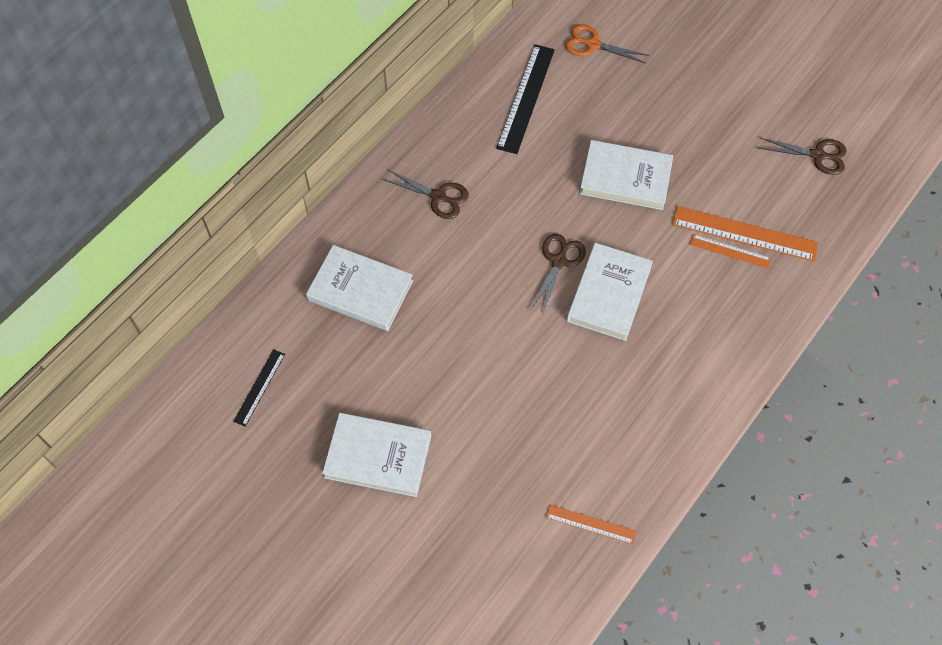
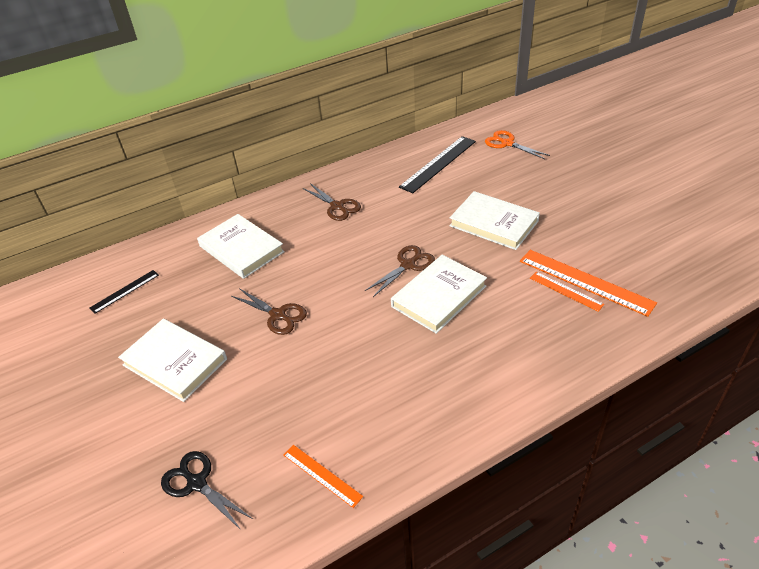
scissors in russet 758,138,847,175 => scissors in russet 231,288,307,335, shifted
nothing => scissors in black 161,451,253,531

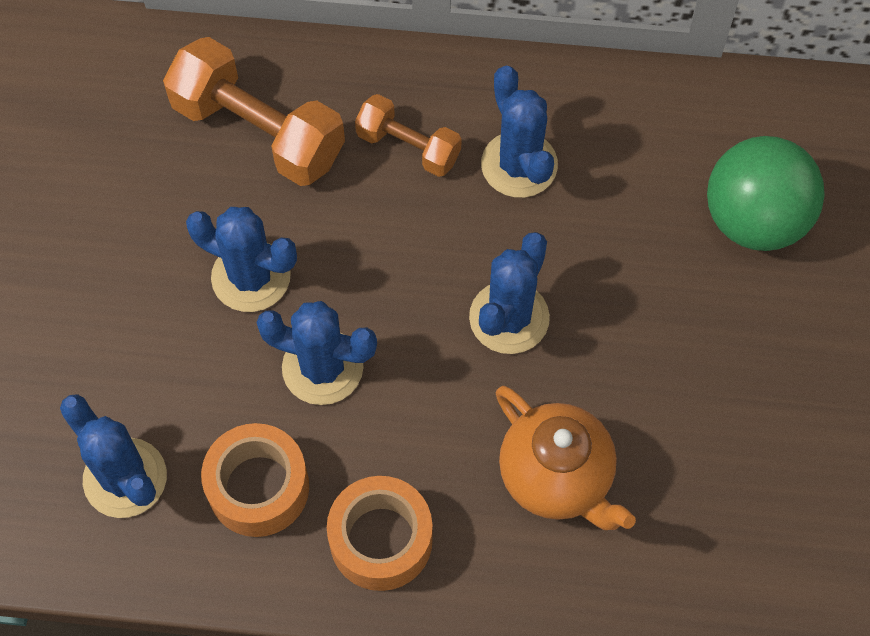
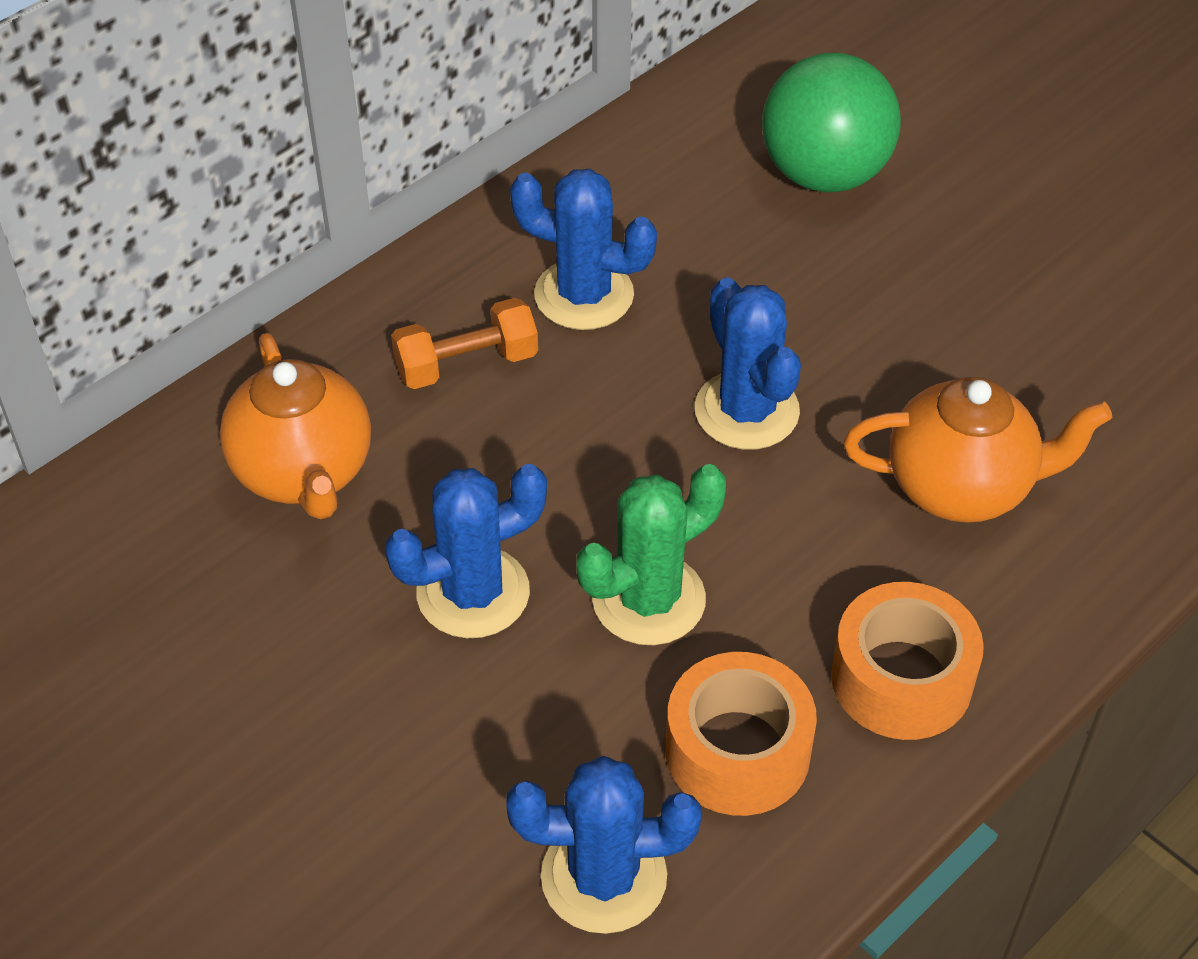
free weight in orange-coloured 163,37,345,186 => tea pot in orange-coloured 220,333,371,519
saguaro cactus in blue 256,301,377,405 => saguaro cactus in emerald 576,464,726,645

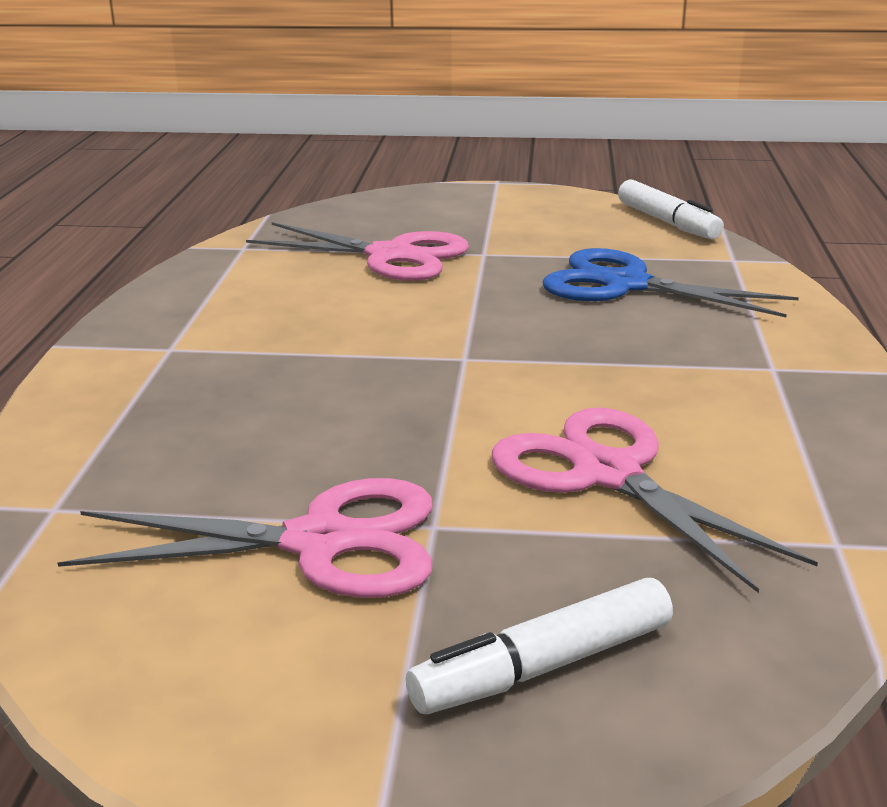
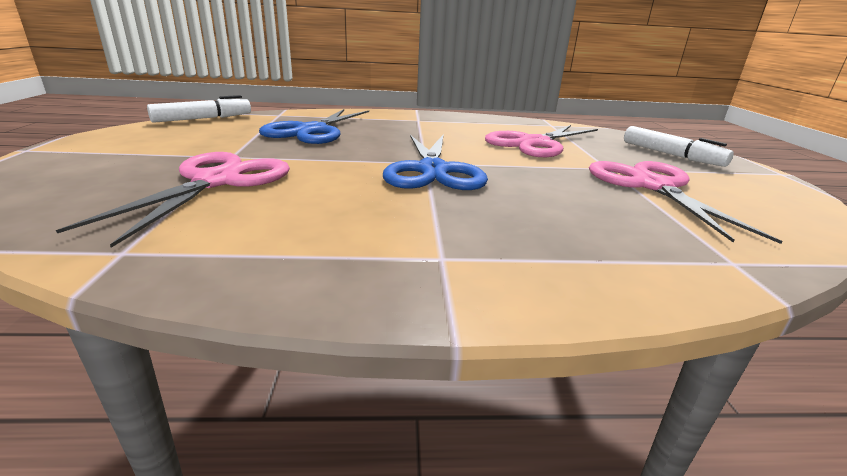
nothing => scissors in blue 383,134,488,190

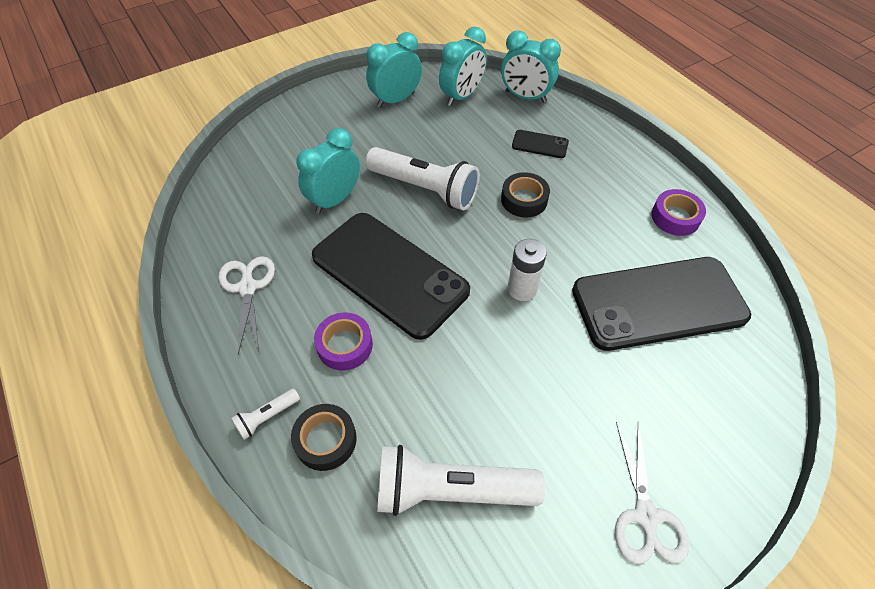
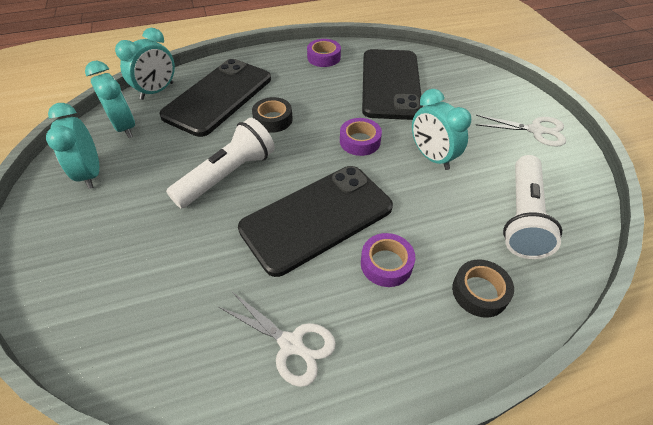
scissors in snow-white 218,256,275,354 => scissors in snow-white 219,292,336,387, 150 degrees counterclockwise
torch in snow-white 231,389,300,440 => nothing
clock in turquoise 296,128,360,214 => clock in turquoise 412,89,471,170, shifted
AA battery in snow-white 508,239,547,301 => roll of tape in purple 340,118,382,156
smartphone in black 512,130,569,158 => smartphone in black 159,59,271,137, x2.44

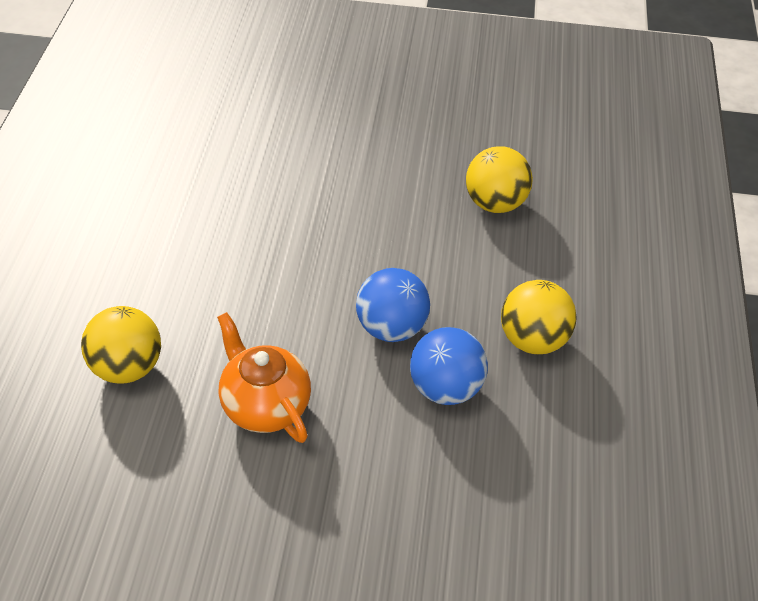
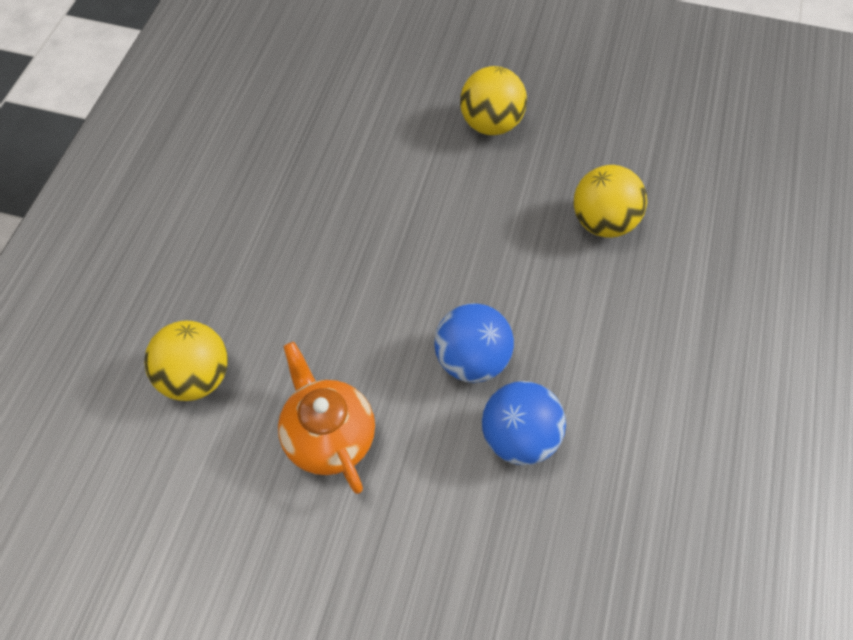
ball in golden 501,280,577,354 => ball in golden 460,66,527,135, shifted

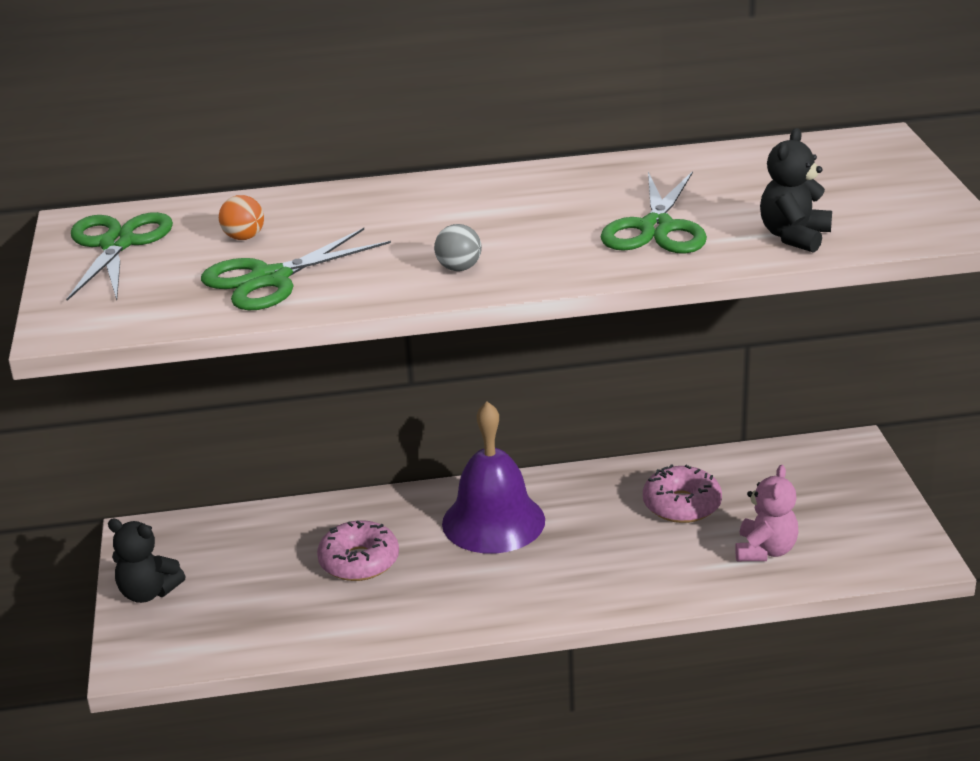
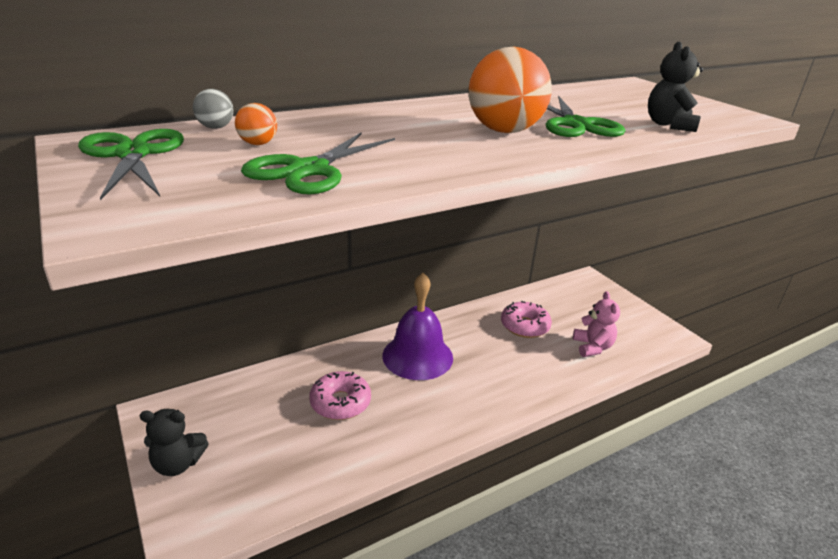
ball in ash-grey 434,224,482,271 => ball in ash-grey 193,89,234,129, shifted
nothing => ball in orange-coloured 469,47,552,133

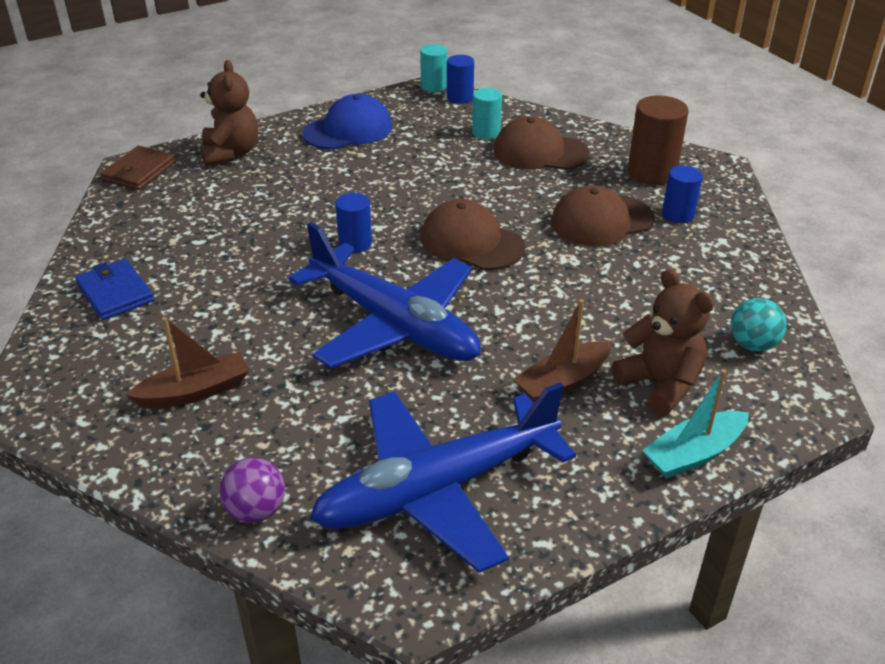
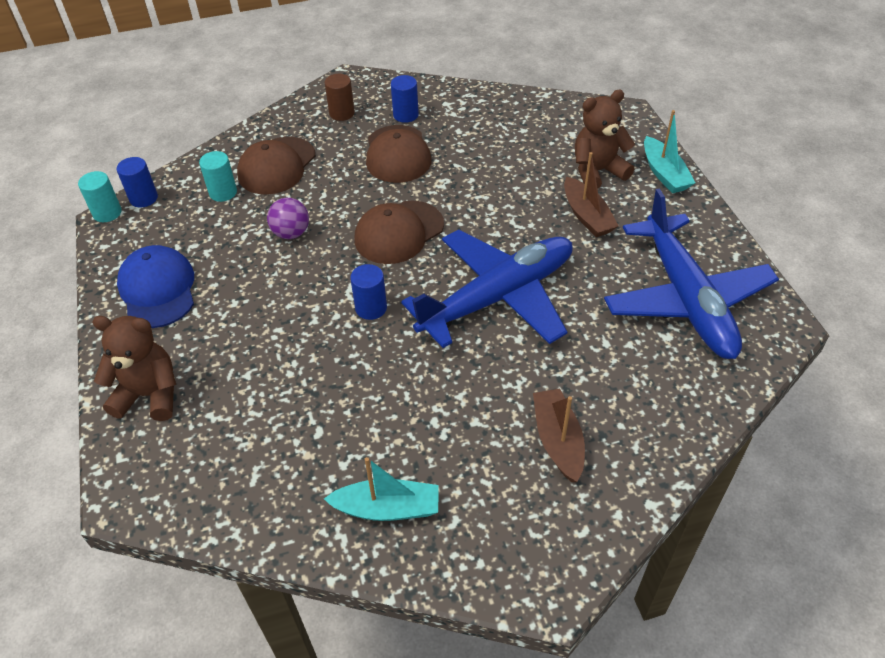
wallet in blue 75,259,154,320 => sailboat in turquoise 324,457,439,521
wallet in russet 101,146,175,190 => nothing
ball in purple 219,458,285,523 => ball in purple 267,198,309,239, shifted
cylinder in russet 628,95,689,185 => cylinder in russet 324,74,355,121, x0.62
ball in turquoise 730,298,787,352 => nothing

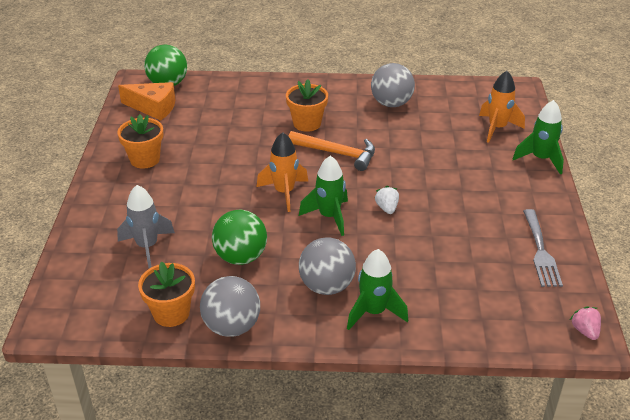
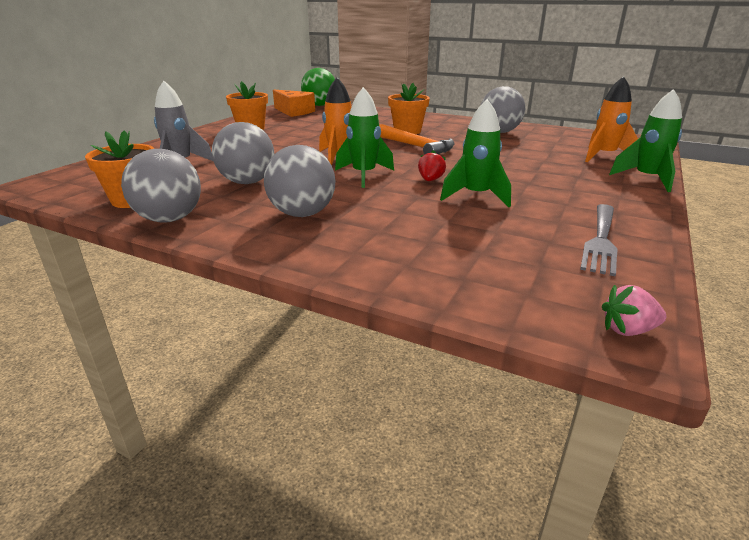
ball in emerald 212,210,267,265 => ball in ash-grey 212,122,275,184
rocket in emerald 347,249,408,330 => rocket in emerald 440,99,511,207, shifted
berry in snow-white 375,186,399,214 => berry in red 418,150,446,181
berry in rose-pink 570,306,601,340 => berry in rose-pink 602,285,666,336, 105 degrees counterclockwise

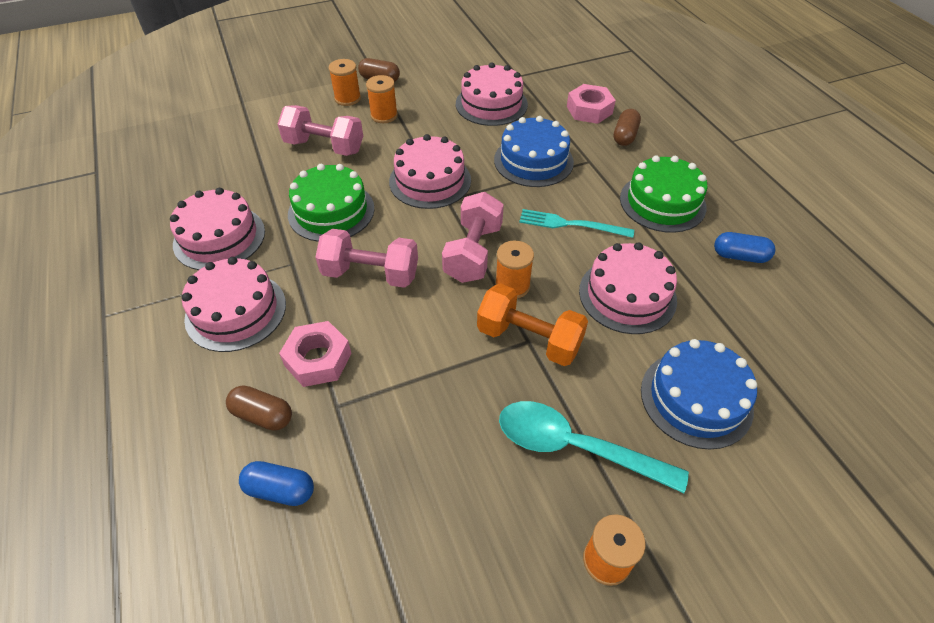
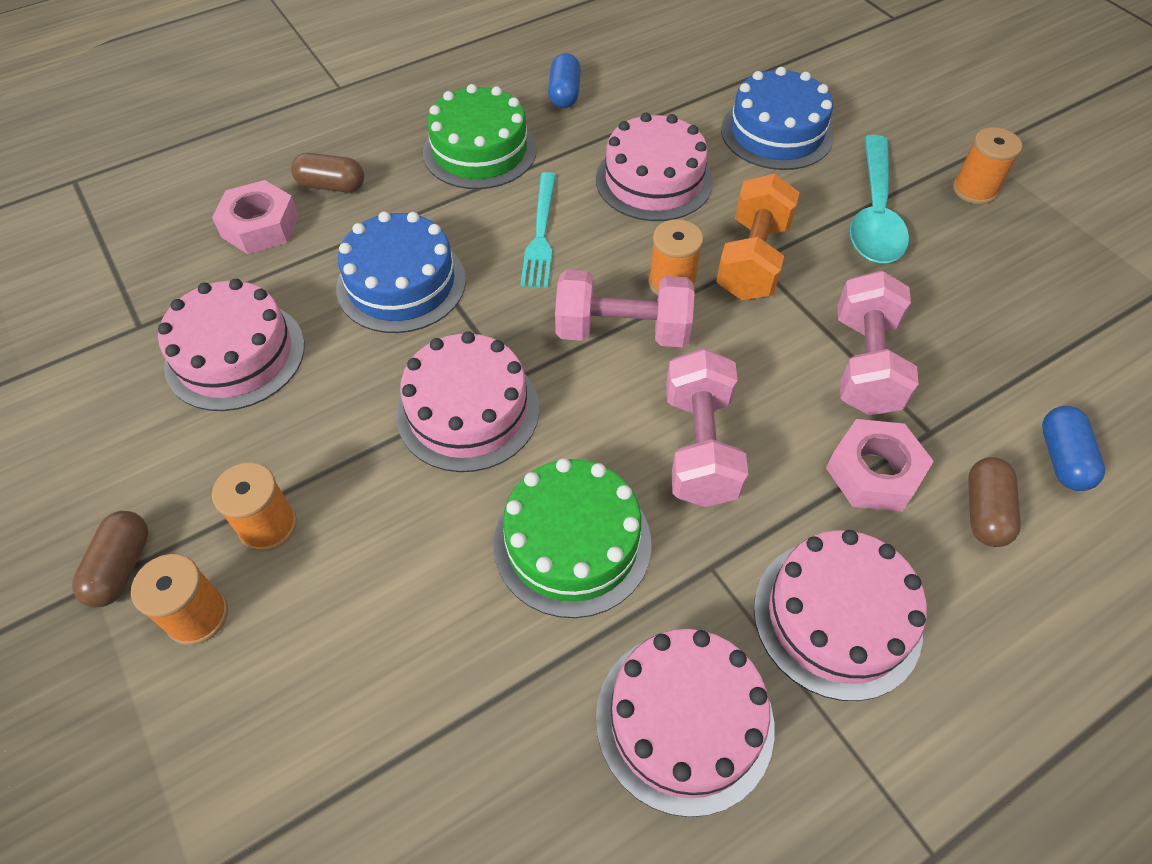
free weight in rose-pink 278,105,363,156 => free weight in rose-pink 838,271,919,415, shifted

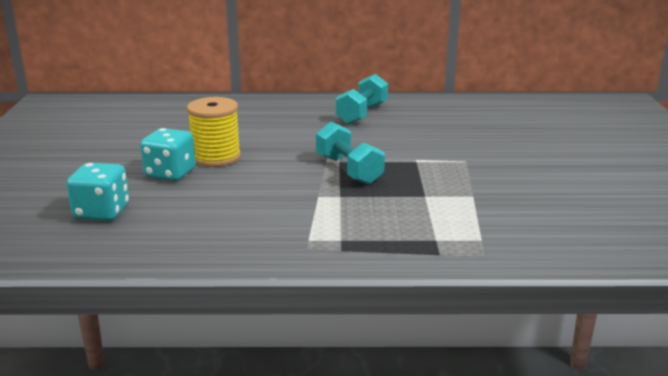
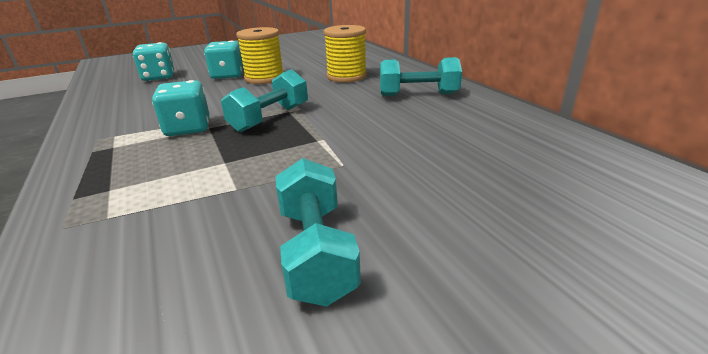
nothing => game die in turquoise 152,80,209,136
nothing => free weight in turquoise 275,158,361,307
nothing => reel of thread in golden 323,25,367,82

